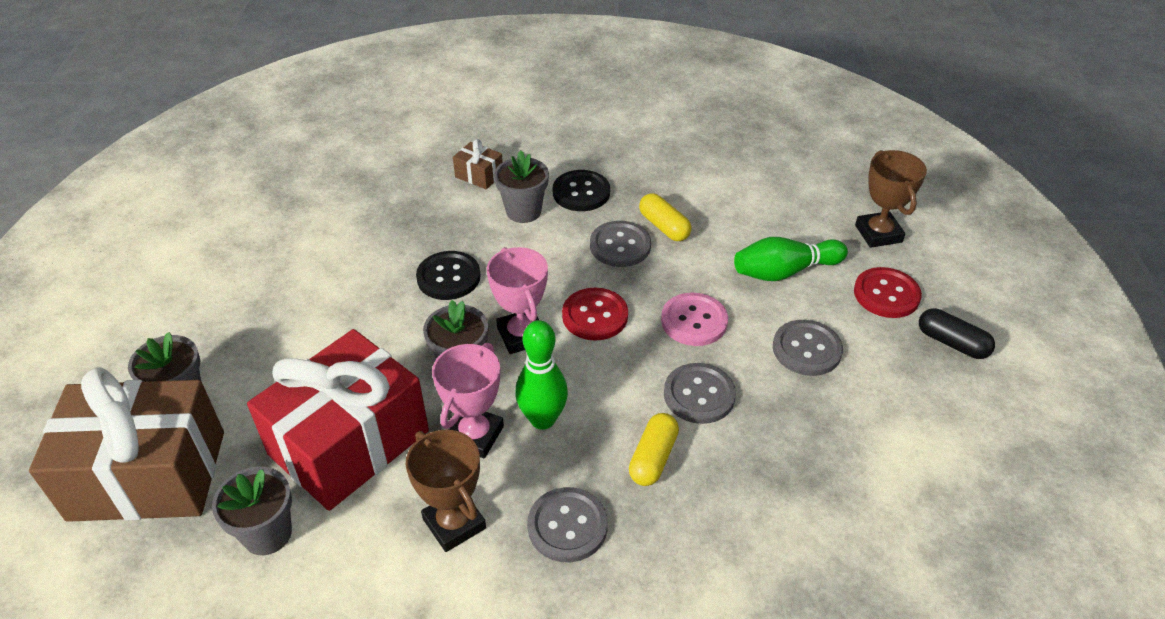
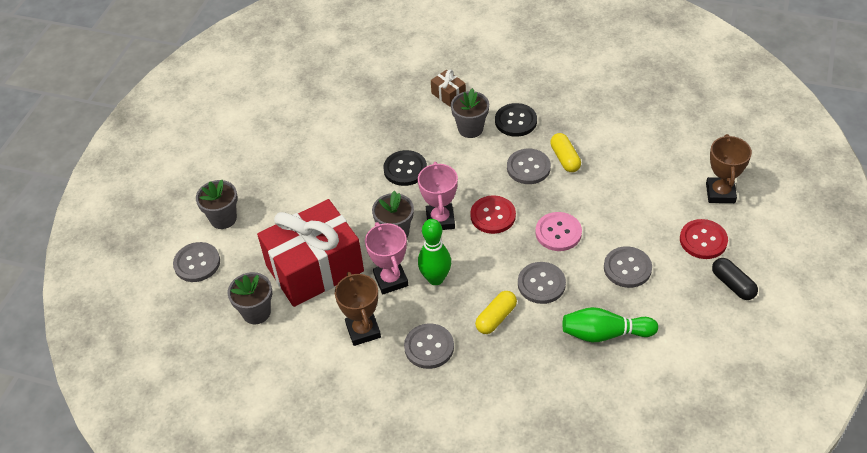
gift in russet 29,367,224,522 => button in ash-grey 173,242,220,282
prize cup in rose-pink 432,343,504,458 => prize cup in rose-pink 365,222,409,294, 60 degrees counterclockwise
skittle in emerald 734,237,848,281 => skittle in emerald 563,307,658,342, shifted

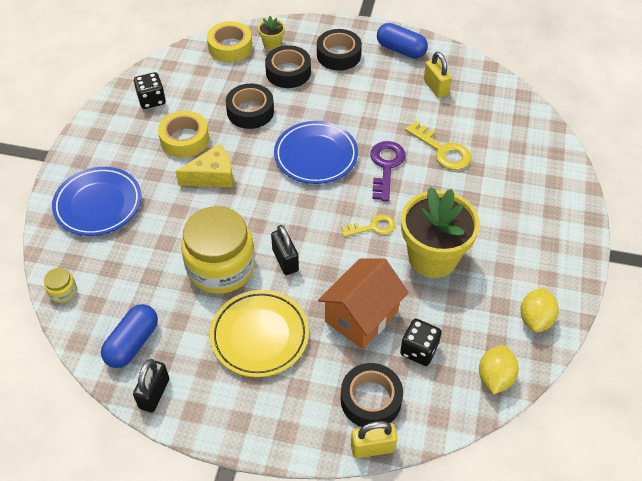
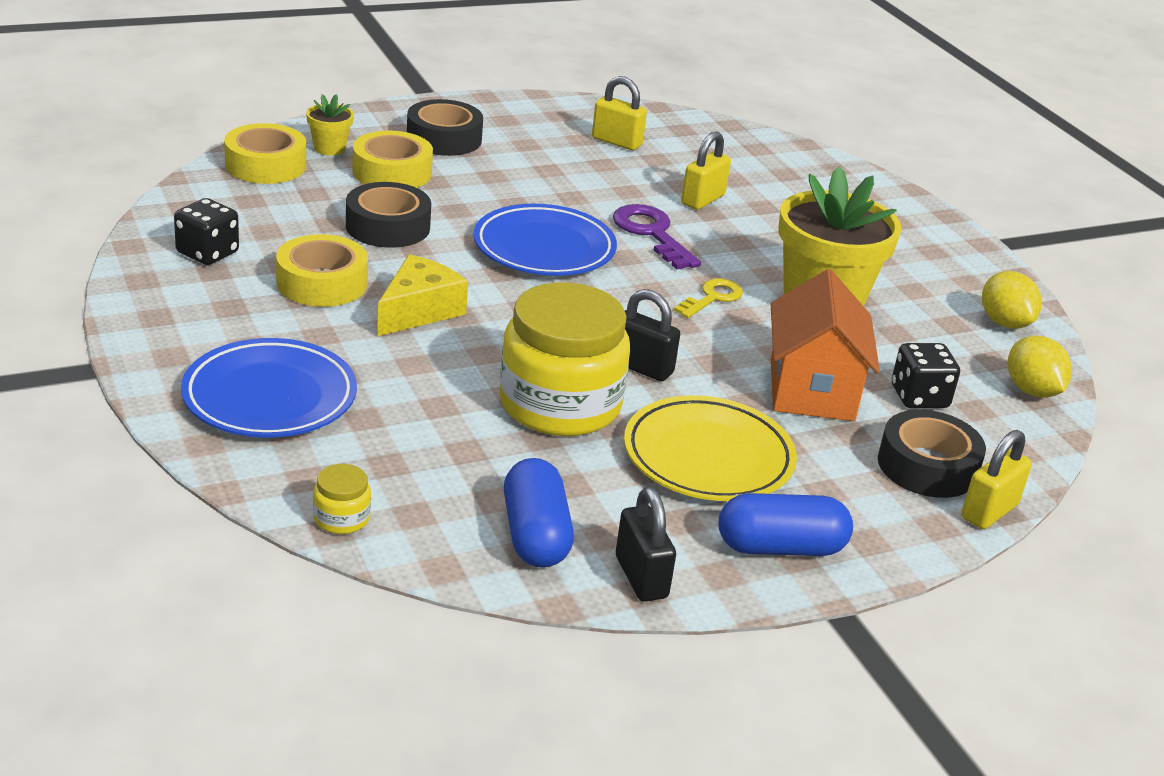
roll of tape in black 265,45,311,88 => roll of tape in golden 352,131,433,188
pill shape in blue 377,23,428,59 => pill shape in blue 719,493,853,556, shifted
door key in golden 405,121,471,170 => small lock in golden 681,131,731,210

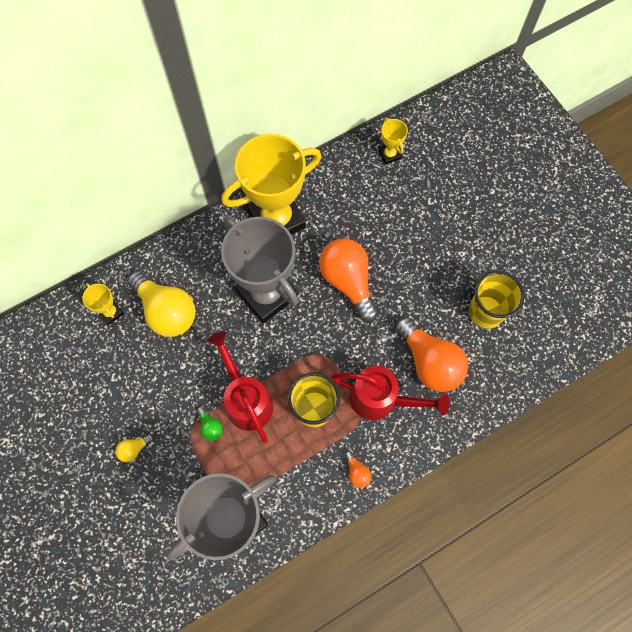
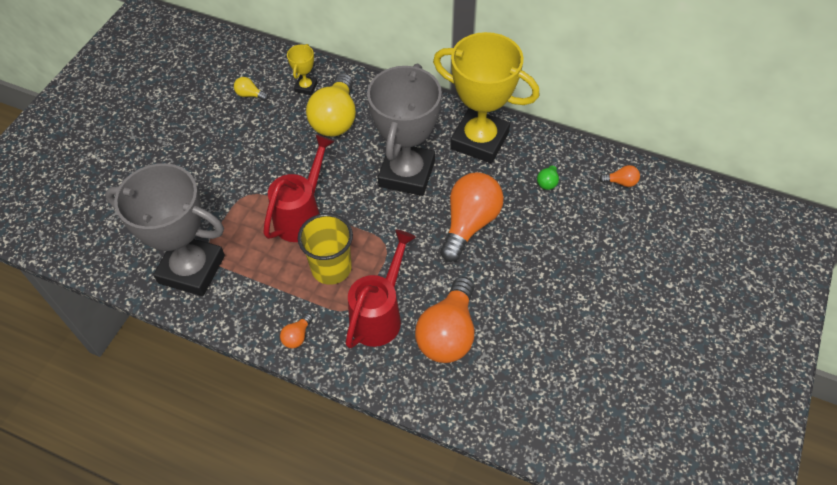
light bulb in golden 115,434,154,462 => light bulb in golden 234,77,268,101, shifted
light bulb in emerald 197,406,223,441 => light bulb in emerald 537,161,559,190, shifted
sprinkling can in red 331,366,450,420 => sprinkling can in red 345,230,416,348, 135 degrees counterclockwise
prize cup in golden 378,117,408,165 => light bulb in orange-coloured 599,165,640,187
cup in golden 469,271,524,329 => nothing

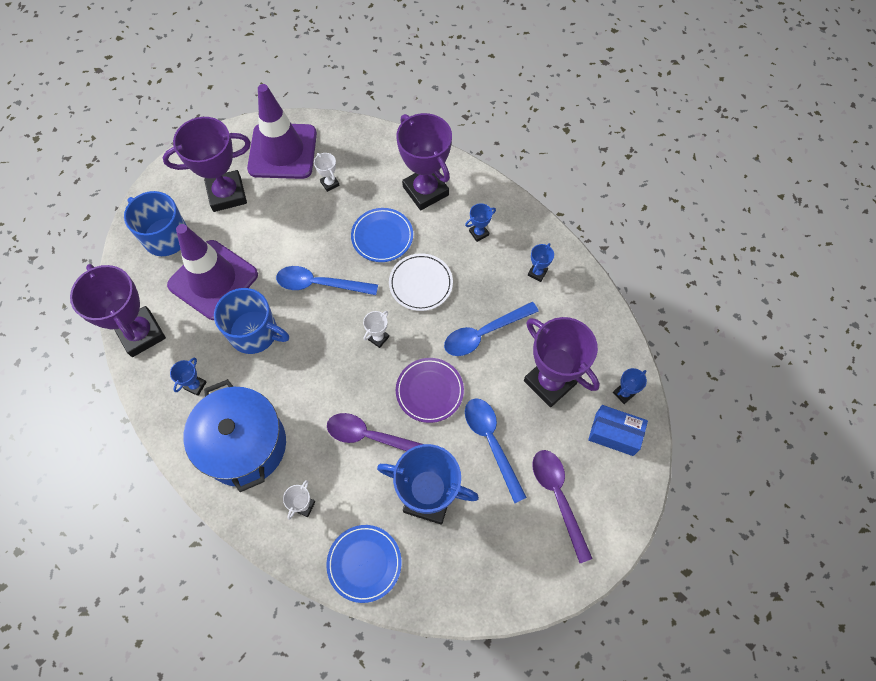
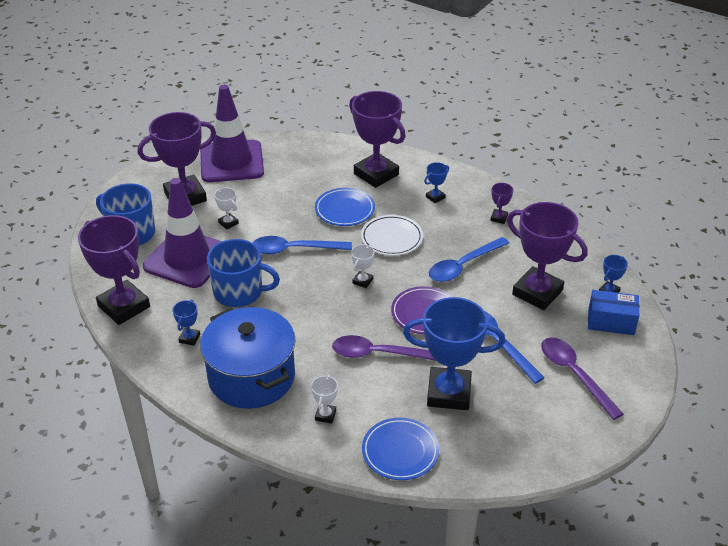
prize cup in snow-white 314,153,339,192 => prize cup in snow-white 214,188,239,230, shifted
prize cup in blue 528,243,554,282 => prize cup in purple 490,183,513,224

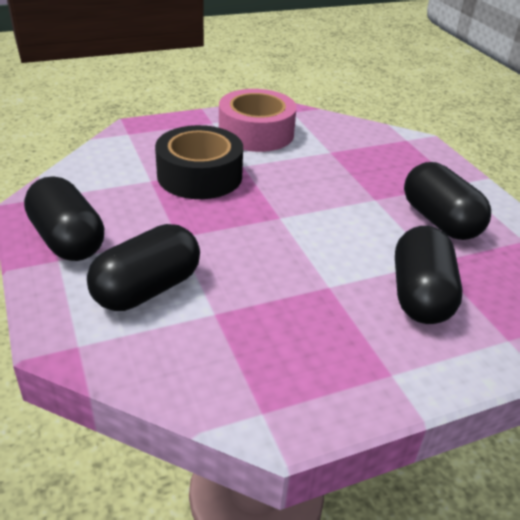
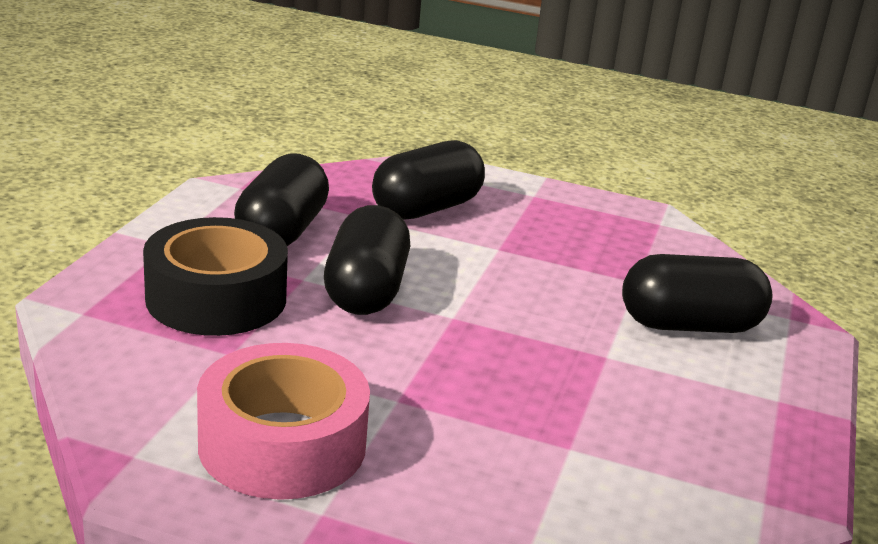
pill shape in black 24,177,104,261 => pill shape in black 324,205,410,315, shifted
roll of tape in black 155,125,243,199 => roll of tape in black 143,217,288,336, shifted

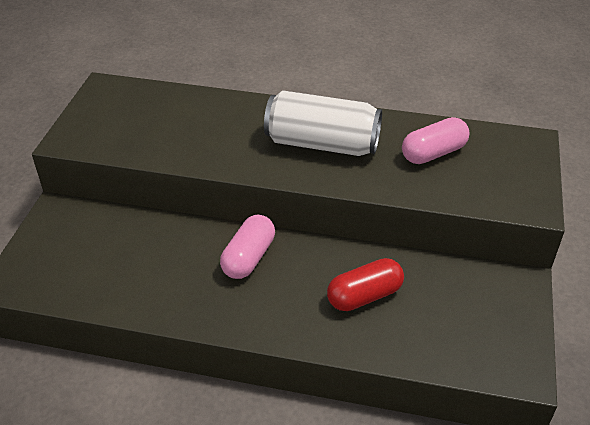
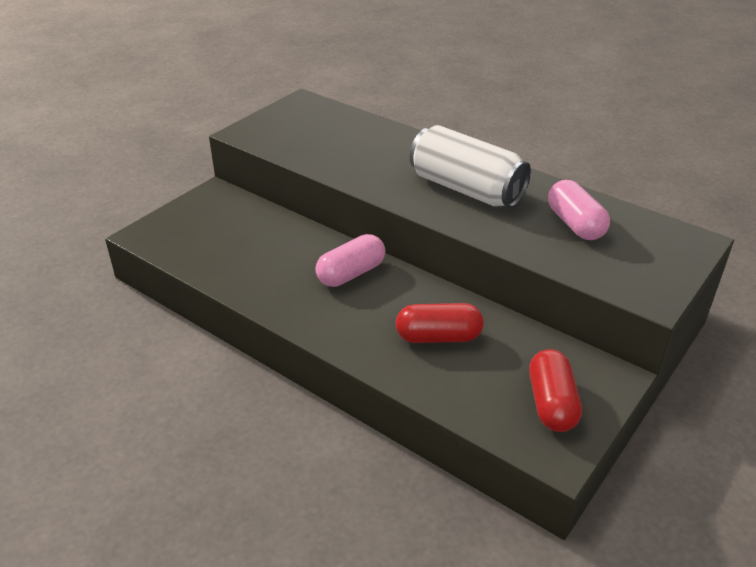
pill shape in rose-pink 402,117,470,164 => pill shape in rose-pink 548,180,610,240, 75 degrees clockwise
nothing => pill shape in red 529,349,582,432

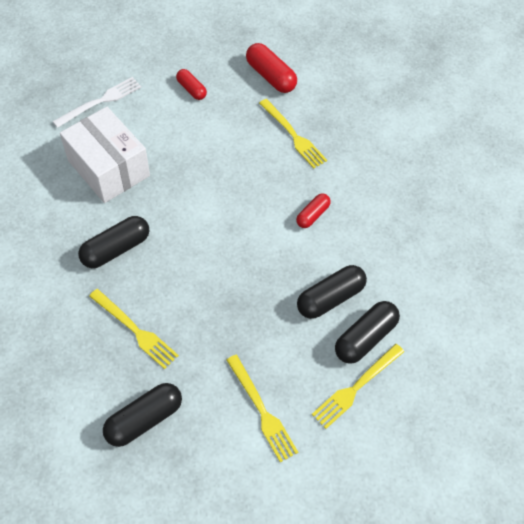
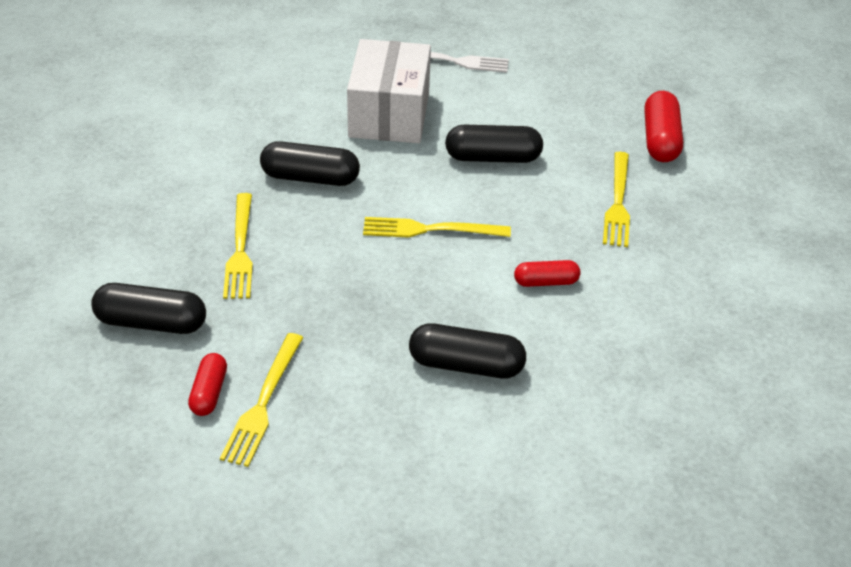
pill shape in red 176,69,207,100 => pill shape in red 188,353,227,416, shifted
fork in golden 312,344,404,429 => fork in golden 363,217,511,238, shifted
pill shape in black 335,301,400,364 => pill shape in black 445,125,543,163, shifted

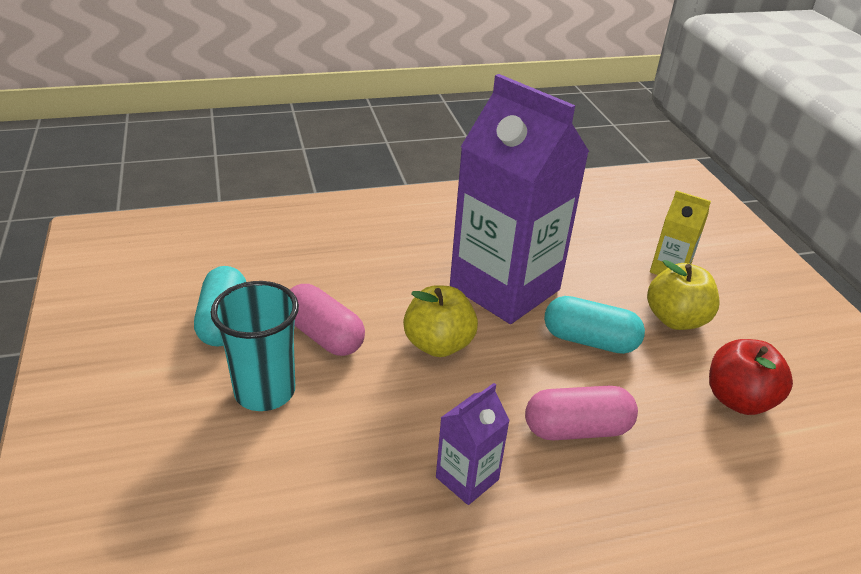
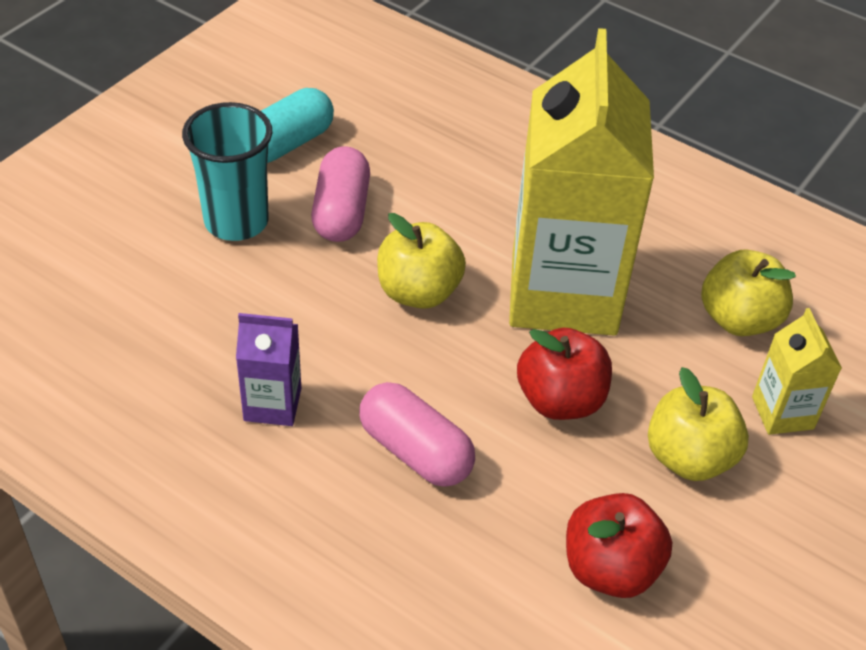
carton in purple 450,74,589,324 => carton in golden 509,28,654,336
pill shape in turquoise 544,296,645,354 => apple in red 517,328,612,420
nothing => apple in golden 701,249,796,336

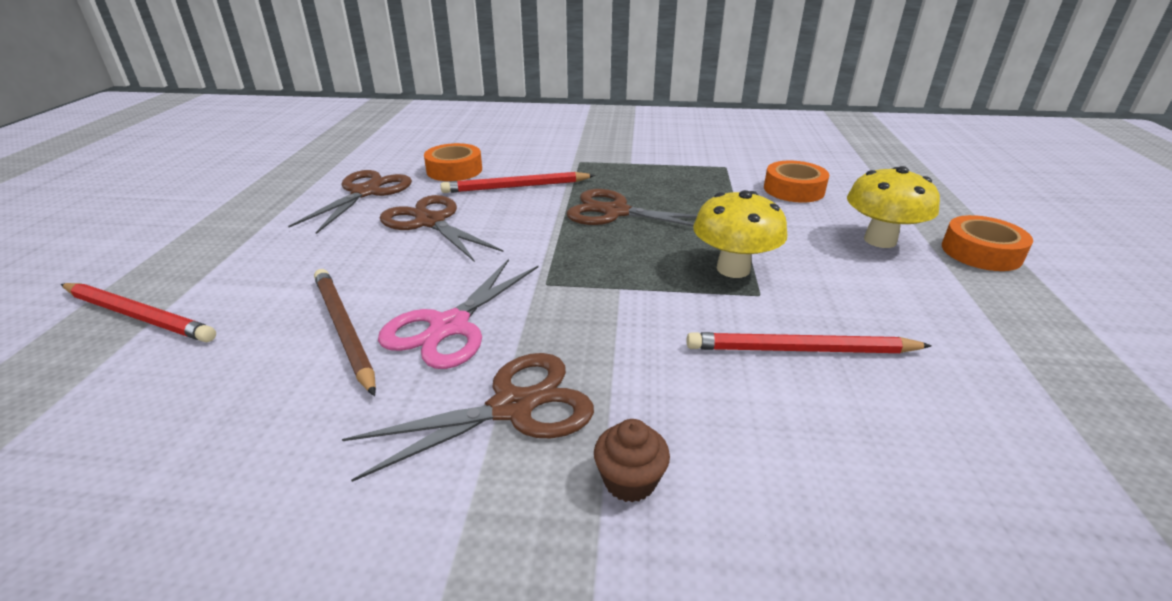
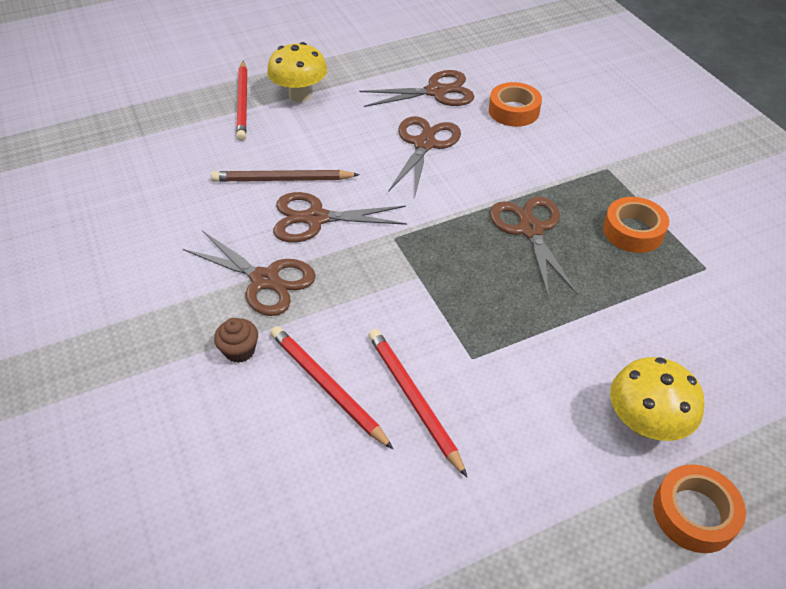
wooden pencil in russet 314,269,376,396 => wooden pencil in russet 211,170,360,182, 120 degrees counterclockwise
scissors in rose-pink 378,259,538,369 => scissors in russet 273,192,407,243
wooden pencil in red 441,172,595,193 => wooden pencil in red 270,326,393,449, shifted
fungus in golden 693,190,787,278 => fungus in golden 267,42,327,102, shifted
roll of tape in orange-coloured 764,160,829,203 => roll of tape in orange-coloured 603,197,669,253, shifted

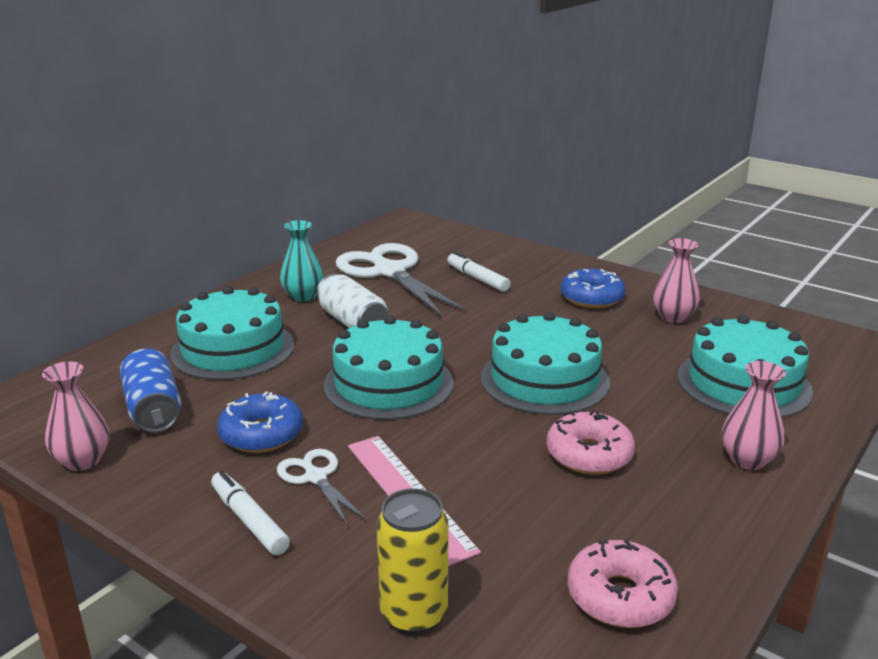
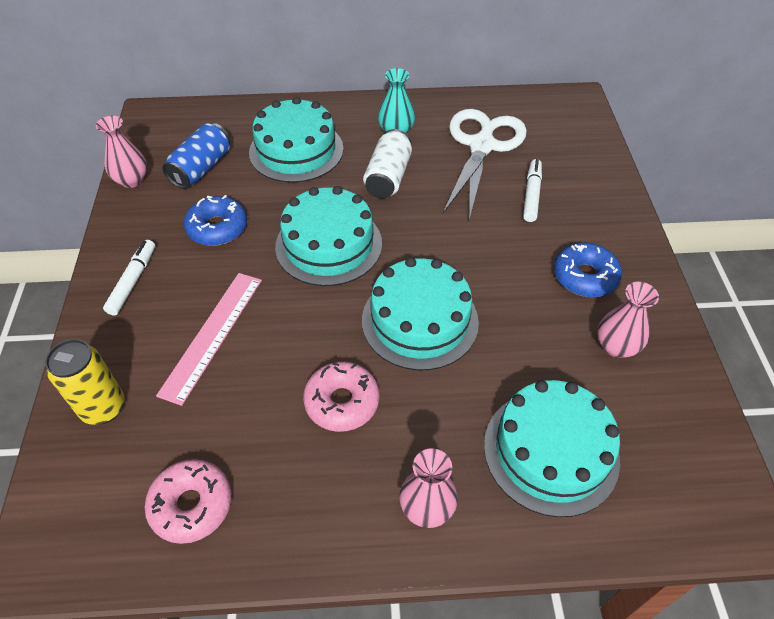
scissors in snow-white 277,449,367,526 => nothing

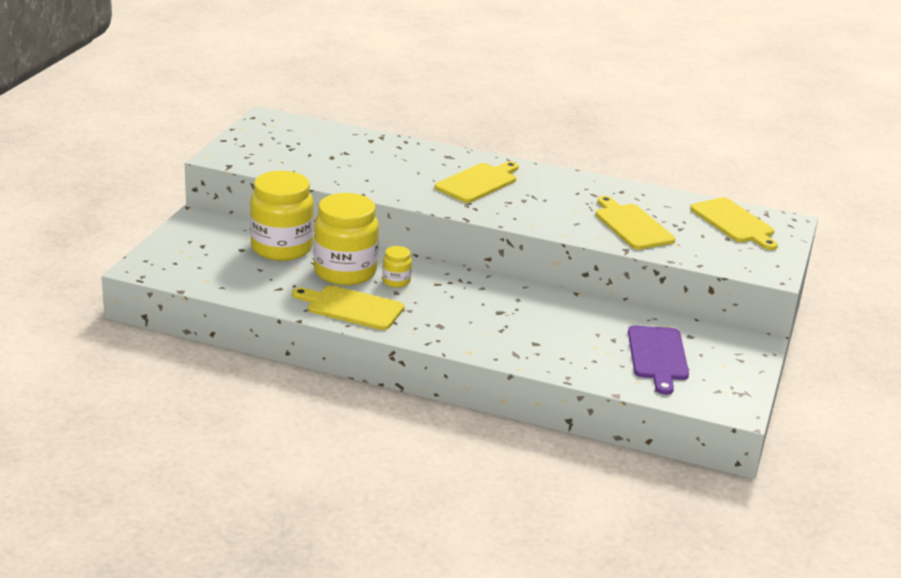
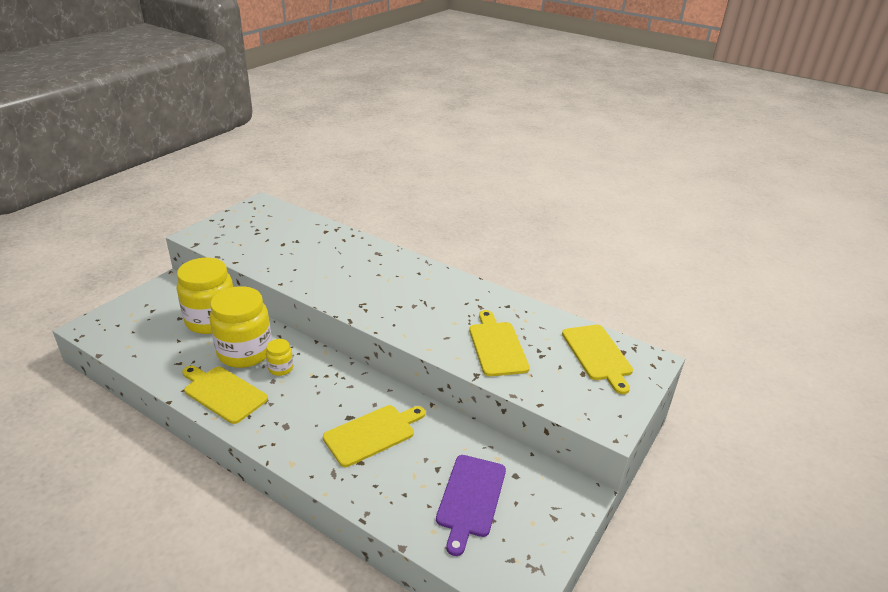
chopping board in golden 435,161,519,203 => chopping board in golden 323,405,425,467, shifted

